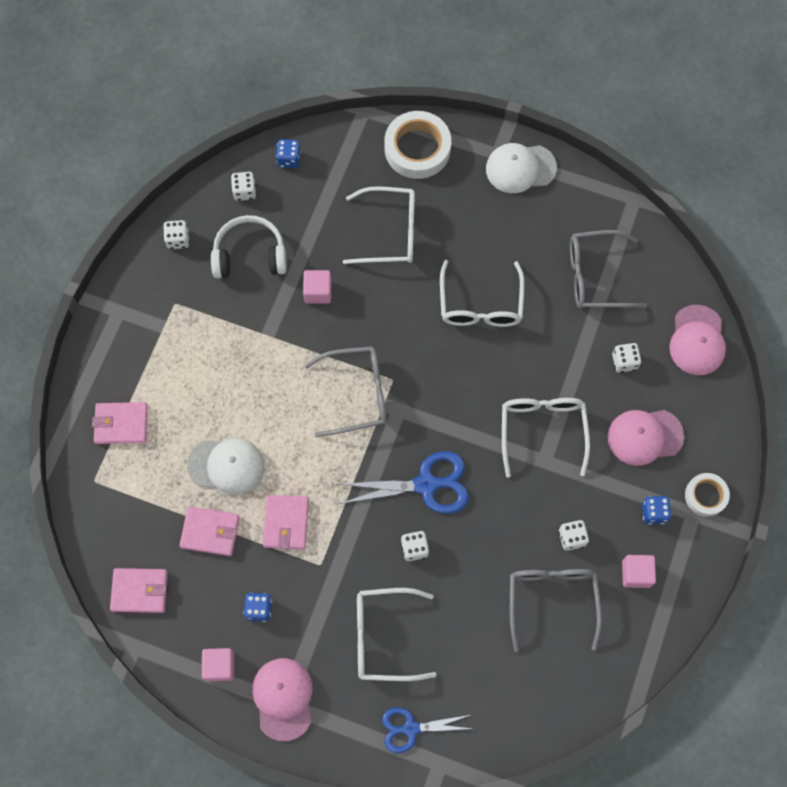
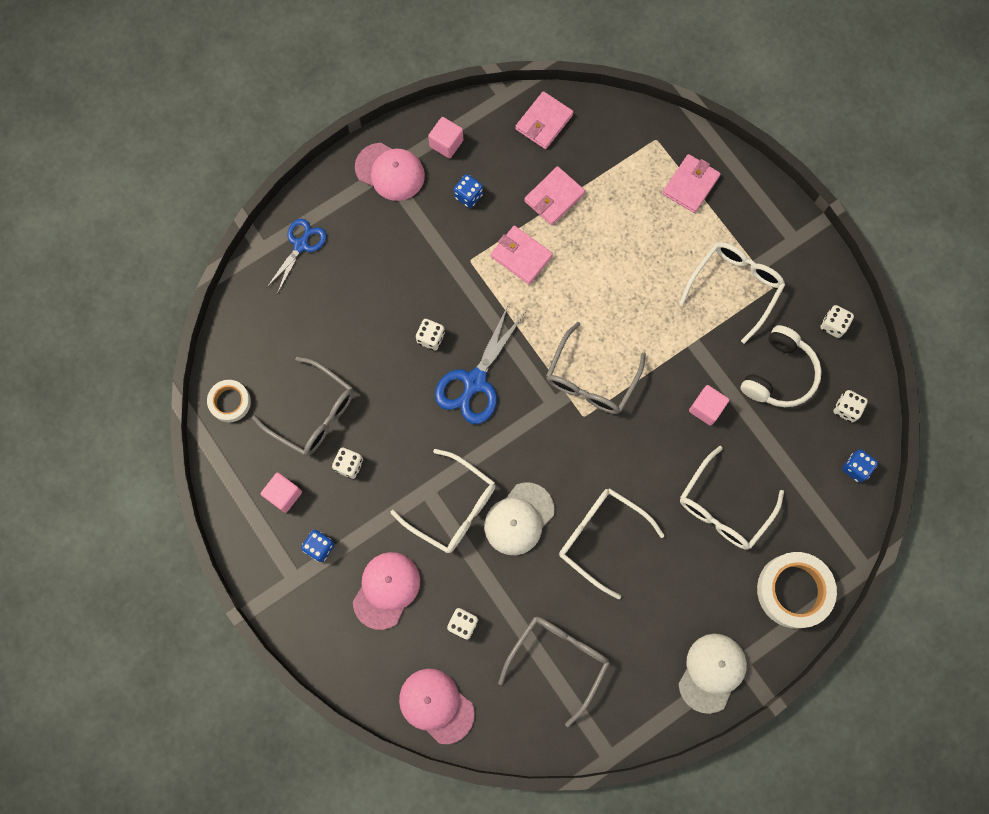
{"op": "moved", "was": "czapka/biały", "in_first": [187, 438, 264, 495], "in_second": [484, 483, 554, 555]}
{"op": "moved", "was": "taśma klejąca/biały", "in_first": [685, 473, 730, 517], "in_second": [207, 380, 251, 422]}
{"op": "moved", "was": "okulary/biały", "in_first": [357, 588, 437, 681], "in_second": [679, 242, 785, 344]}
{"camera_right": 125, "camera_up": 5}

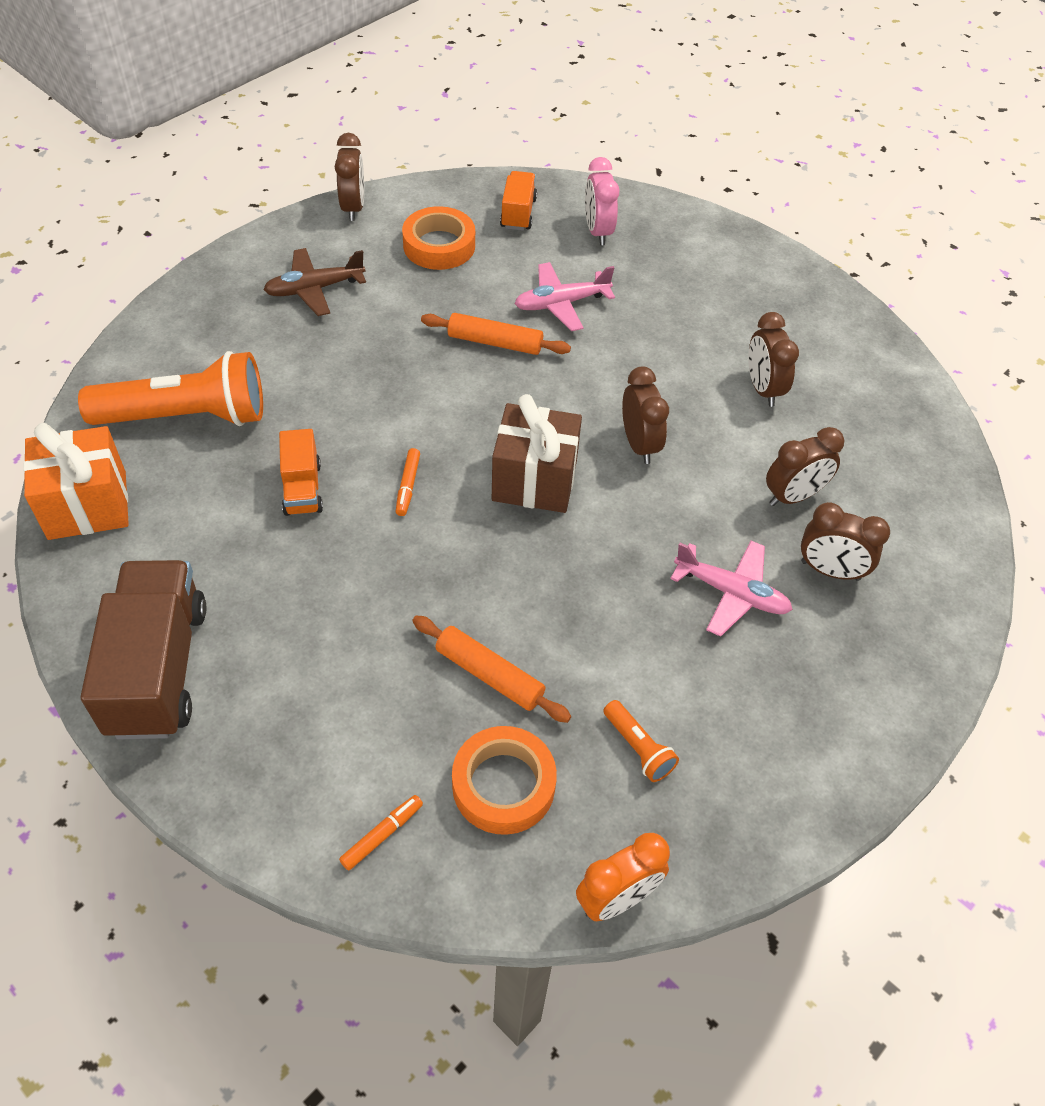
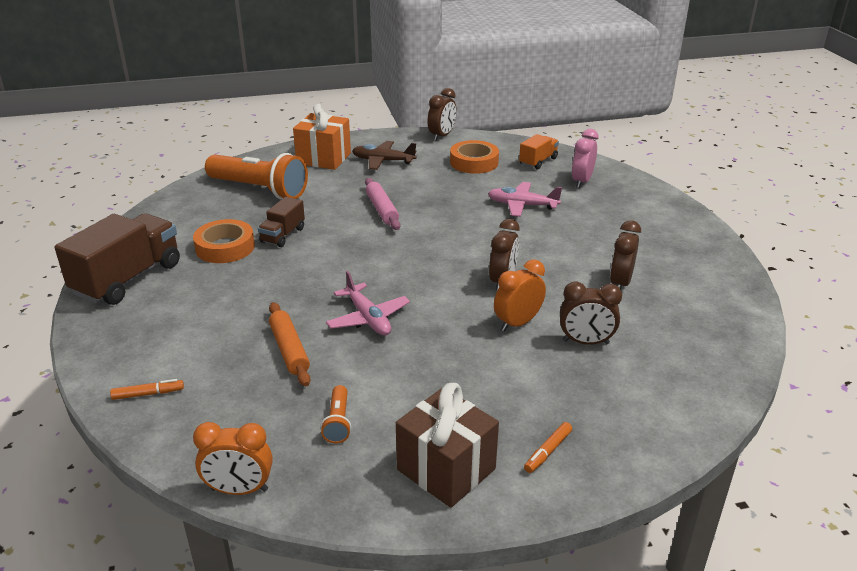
{"op": "removed", "was": "wałek do ciasta/pomarańczowy", "in_first": [421, 313, 571, 355]}
{"op": "moved", "was": "prezent/brązowy", "in_first": [492, 394, 582, 513], "in_second": [396, 383, 499, 508]}
{"op": "moved", "was": "prezent/pomarańczowy", "in_first": [23, 423, 129, 540], "in_second": [293, 104, 351, 170]}
{"op": "recoloured", "was": "ciężarówka/pomarańczowy", "now": "ciężarówka/brązowy", "in_first": [279, 429, 323, 516], "in_second": [258, 197, 305, 247]}
{"op": "moved", "was": "flamaster/pomarańczowy", "in_first": [395, 448, 420, 516], "in_second": [524, 422, 572, 473]}
{"op": "removed", "was": "budzik/brązowy", "in_first": [801, 502, 890, 581]}
{"op": "moved", "was": "samolot/różowy", "in_first": [670, 541, 793, 637], "in_second": [326, 271, 410, 336]}
{"op": "moved", "was": "taśma klejąca/pomarańczowy", "in_first": [452, 726, 557, 835], "in_second": [193, 219, 255, 263]}
{"op": "added", "now": "wałek do ciasta/różowy", "in_second": [365, 178, 400, 230]}
{"op": "added", "now": "budzik/pomarańczowy", "in_second": [494, 259, 546, 331]}
{"camera_right": 35, "camera_up": -20}

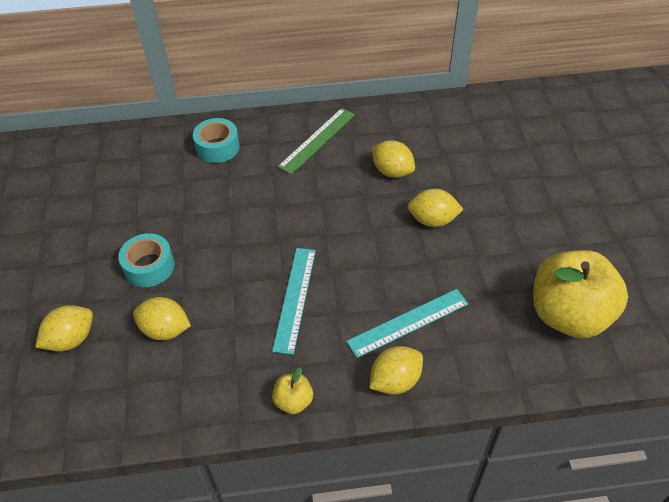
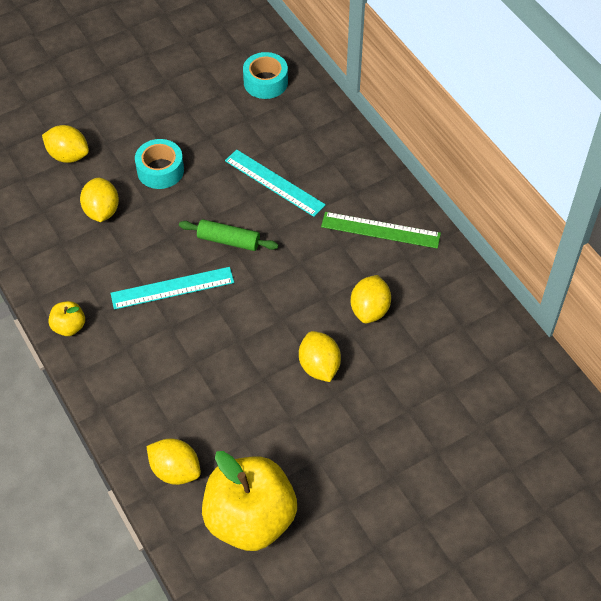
{"op": "moved", "was": "taśma klejąca/turkusowy", "in_first": [193, 118, 240, 163], "in_second": [243, 52, 288, 99]}
{"op": "moved", "was": "linijka/turkusowy", "in_first": [346, 289, 468, 358], "in_second": [225, 150, 326, 217]}
{"op": "moved", "was": "cytryna/żółty", "in_first": [369, 346, 423, 394], "in_second": [147, 438, 201, 485]}
{"op": "added", "now": "wałek do ciasta/zielony", "in_second": [179, 219, 279, 251]}
{"camera_right": 65, "camera_up": 5}

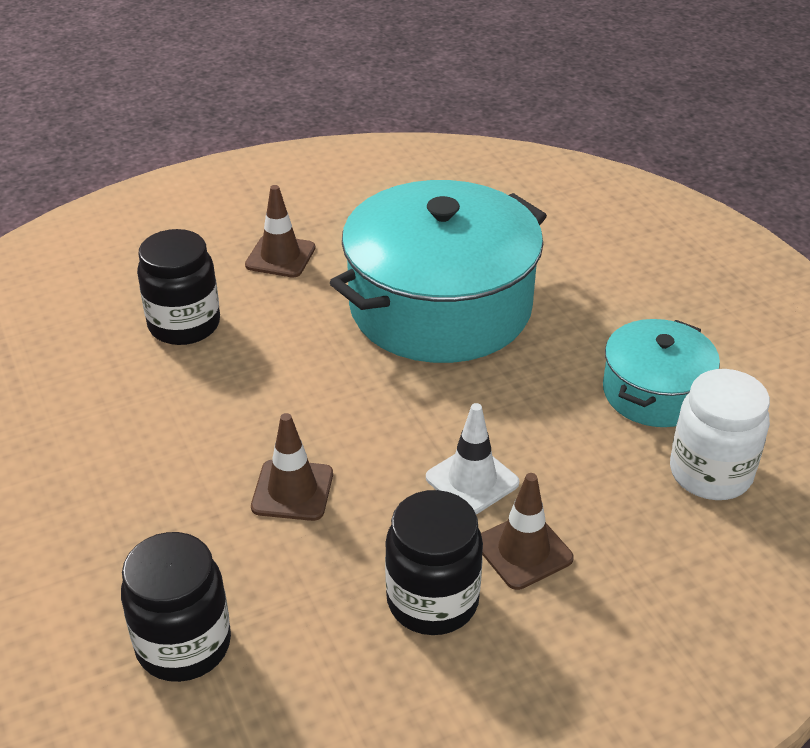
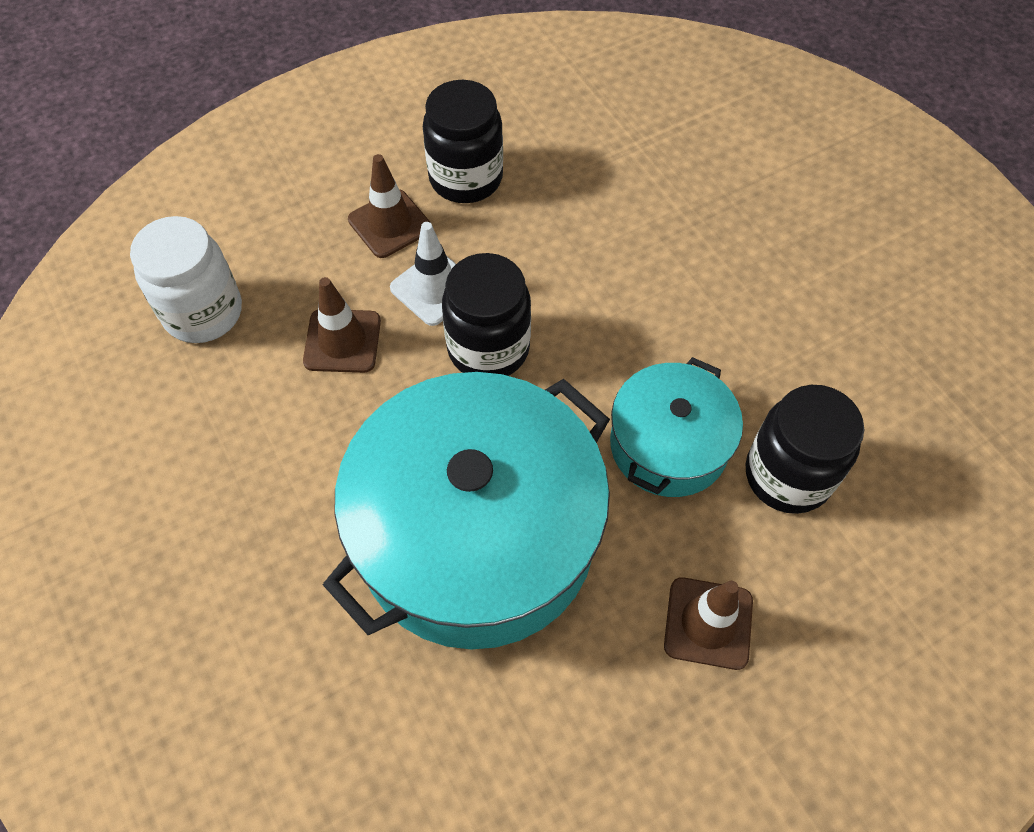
{"op": "moved", "was": "garnek/turkusowy", "in_first": [603, 319, 720, 427], "in_second": [610, 357, 743, 497]}
{"op": "moved", "was": "pachołek/brązowy", "in_first": [251, 413, 333, 521], "in_second": [303, 277, 381, 373]}
{"op": "moved", "was": "słoik/czarny", "in_first": [121, 532, 231, 682], "in_second": [442, 253, 531, 376]}
{"camera_right": 175, "camera_up": 20}

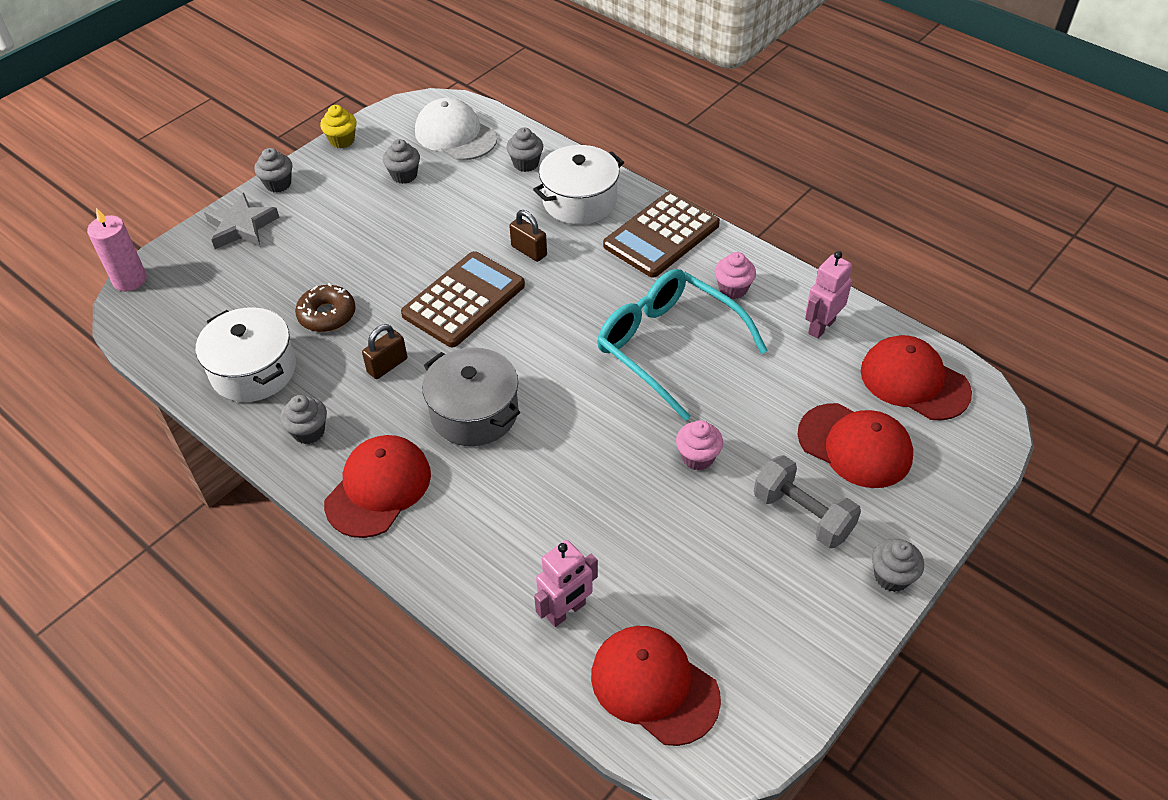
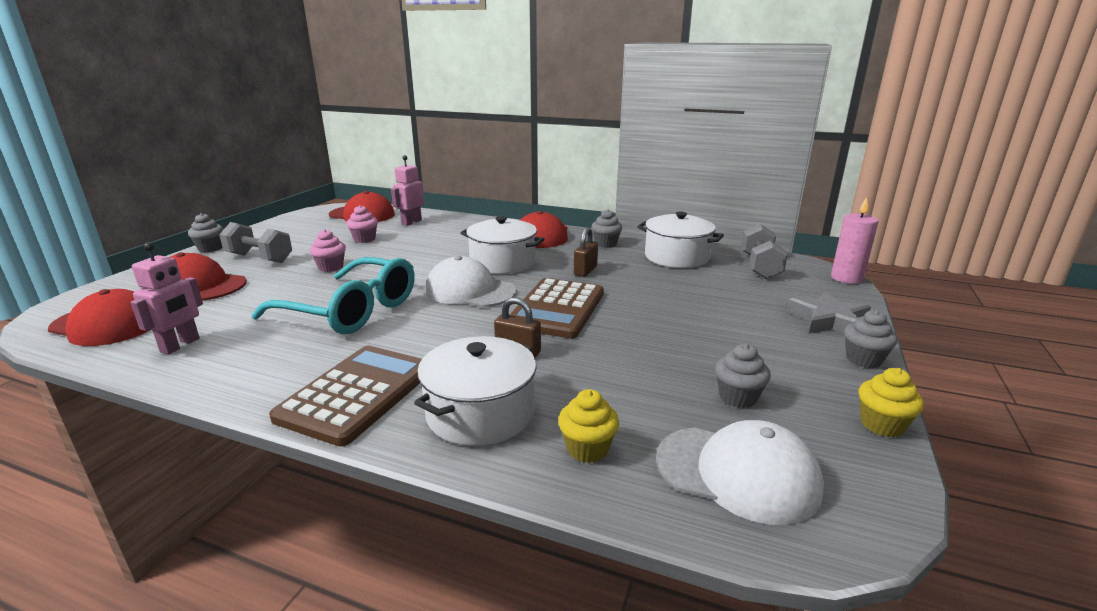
{"op": "recoloured", "was": "muffinka/szary", "now": "muffinka/żółty", "in_first": [506, 127, 543, 172], "in_second": [558, 389, 619, 463]}
{"op": "moved", "was": "muffinka/różowy", "in_first": [715, 252, 756, 299], "in_second": [347, 205, 378, 243]}
{"op": "removed", "was": "donut/brązowy", "in_first": [295, 283, 356, 332]}
{"op": "recoloured", "was": "garnek/szary", "now": "garnek/biały", "in_first": [422, 347, 520, 446], "in_second": [461, 216, 544, 274]}
{"op": "added", "now": "hantel/szary", "in_second": [741, 224, 788, 279]}
{"op": "added", "now": "czapka/biały", "in_second": [425, 256, 517, 307]}
{"camera_right": 160, "camera_up": -25}

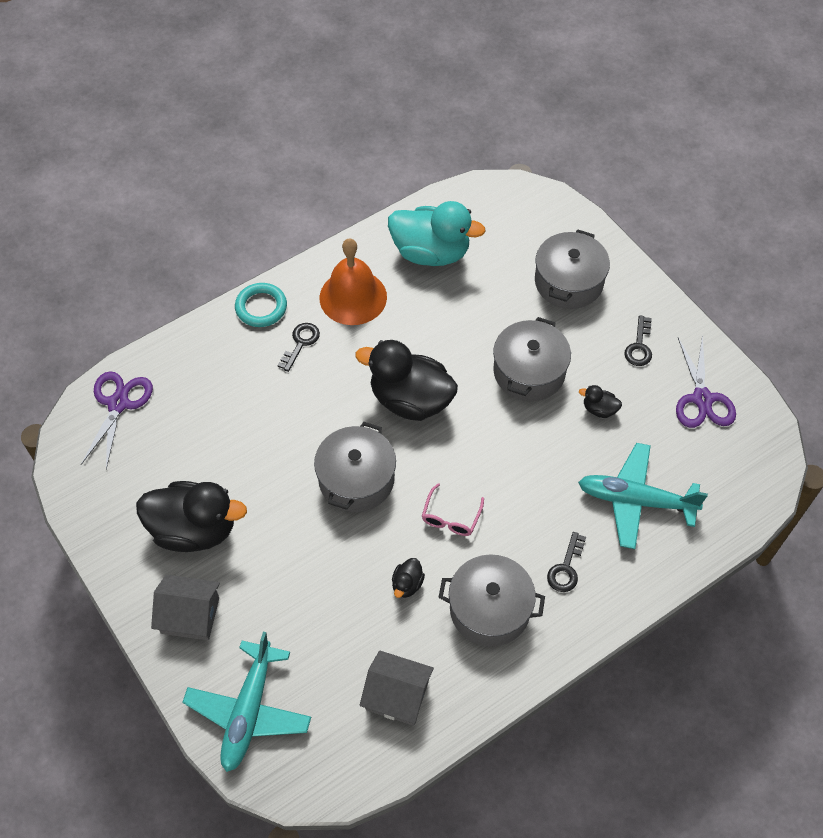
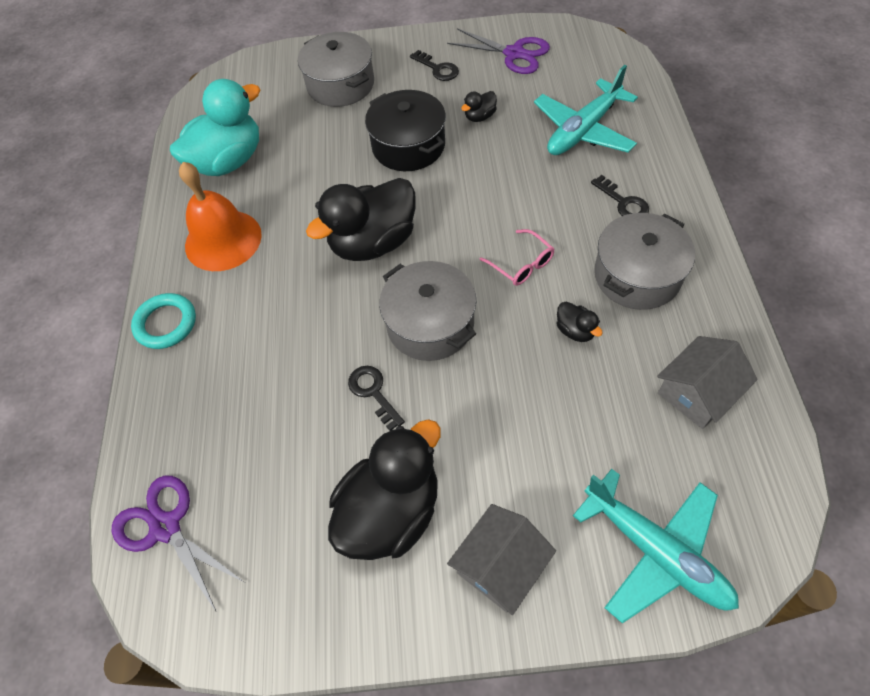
{"op": "recoloured", "was": "garnek/szary", "now": "garnek/czarny", "in_first": [493, 317, 571, 401], "in_second": [365, 90, 446, 171]}
{"op": "moved", "was": "klucz/czarny", "in_first": [277, 323, 320, 372], "in_second": [348, 366, 405, 431]}
{"camera_right": -55, "camera_up": 0}

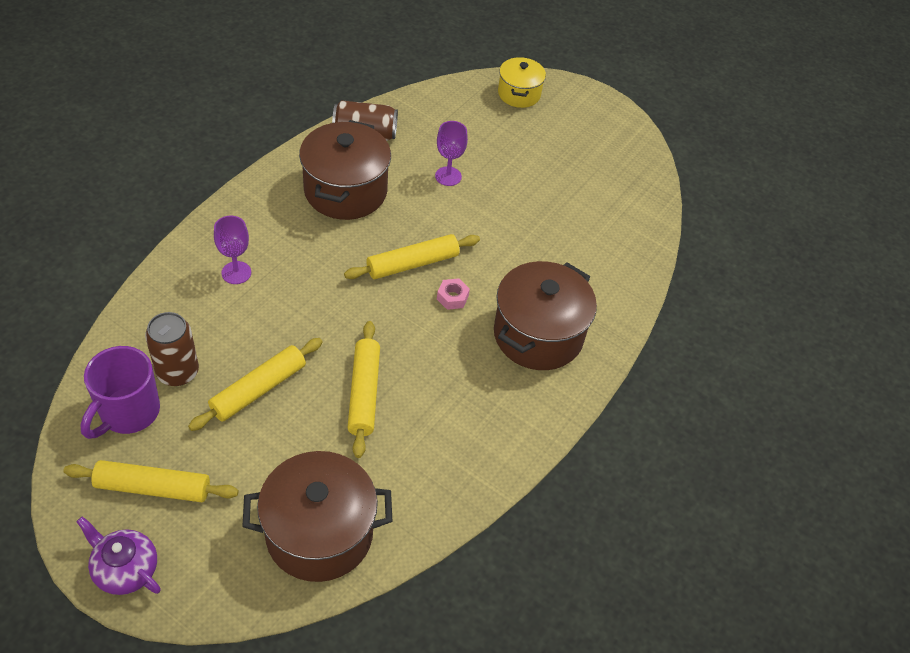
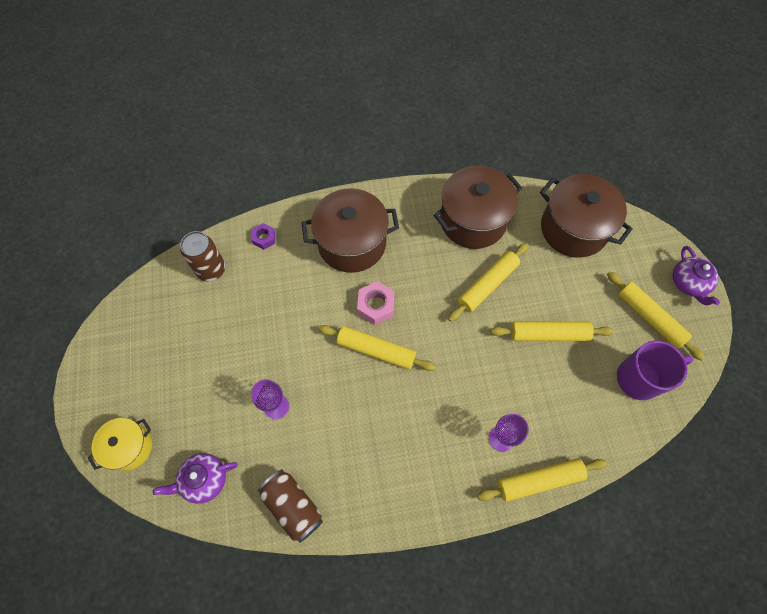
{"op": "moved", "was": "garnek/brązowy", "in_first": [299, 120, 391, 220], "in_second": [434, 166, 522, 249]}
{"op": "resized", "was": "nakrętka/różowy", "in_first": [437, 278, 470, 310], "in_second": [357, 281, 395, 325], "ratio": 1.56}
{"op": "moved", "was": "puszka/brązowy", "in_first": [145, 312, 199, 386], "in_second": [180, 231, 225, 281]}
{"op": "added", "now": "nakrętka/fioletowy", "in_second": [251, 223, 275, 249]}
{"op": "added", "now": "imbryk/fioletowy", "in_second": [153, 453, 238, 504]}
{"op": "added", "now": "wałek do ciasta/żółty", "in_second": [477, 458, 607, 502]}
{"camera_right": -130, "camera_up": 15}

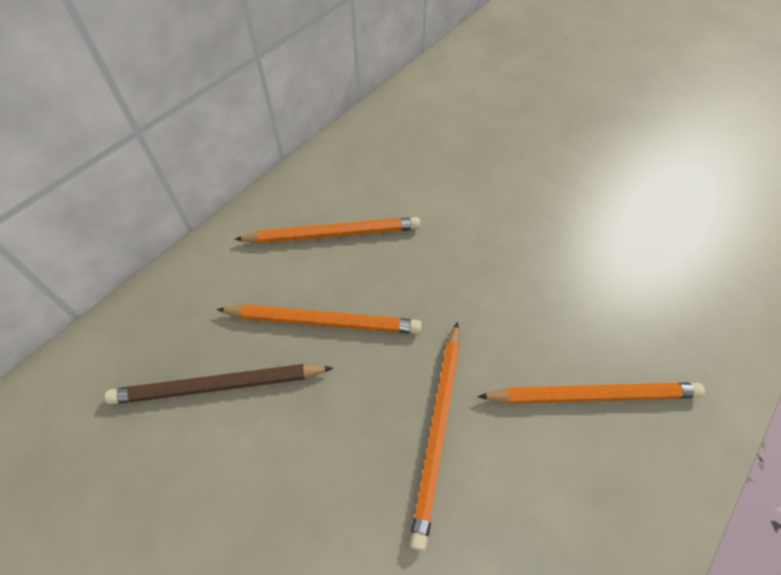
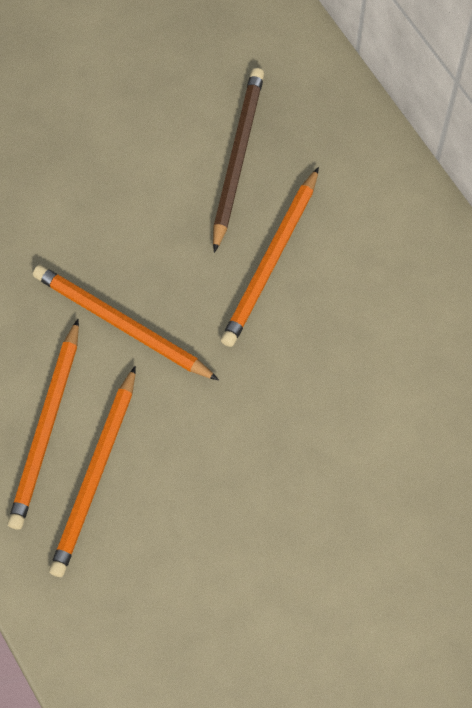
{"op": "moved", "was": "ołówek/pomarańczowy", "in_first": [234, 217, 420, 244], "in_second": [8, 319, 79, 530]}
{"camera_right": 110, "camera_up": 10}

